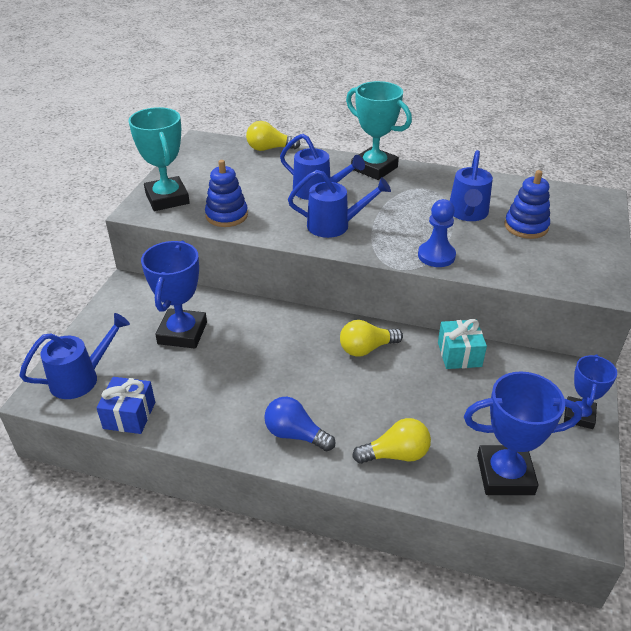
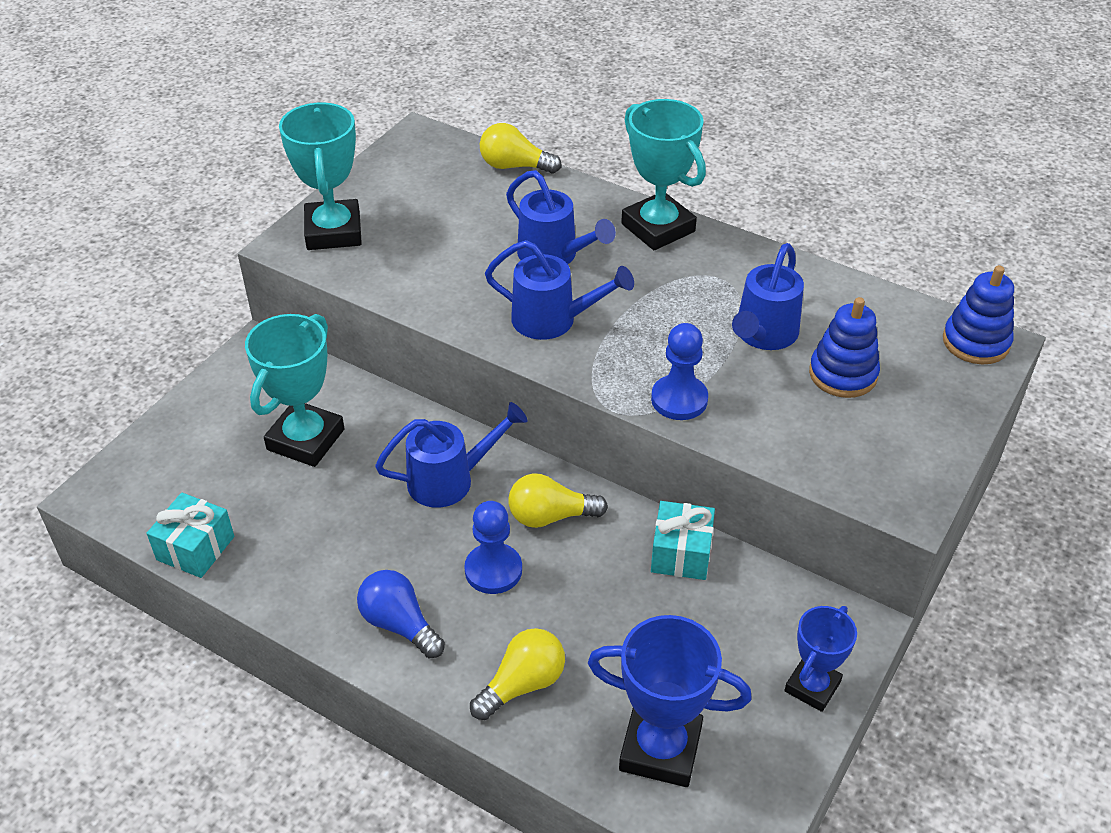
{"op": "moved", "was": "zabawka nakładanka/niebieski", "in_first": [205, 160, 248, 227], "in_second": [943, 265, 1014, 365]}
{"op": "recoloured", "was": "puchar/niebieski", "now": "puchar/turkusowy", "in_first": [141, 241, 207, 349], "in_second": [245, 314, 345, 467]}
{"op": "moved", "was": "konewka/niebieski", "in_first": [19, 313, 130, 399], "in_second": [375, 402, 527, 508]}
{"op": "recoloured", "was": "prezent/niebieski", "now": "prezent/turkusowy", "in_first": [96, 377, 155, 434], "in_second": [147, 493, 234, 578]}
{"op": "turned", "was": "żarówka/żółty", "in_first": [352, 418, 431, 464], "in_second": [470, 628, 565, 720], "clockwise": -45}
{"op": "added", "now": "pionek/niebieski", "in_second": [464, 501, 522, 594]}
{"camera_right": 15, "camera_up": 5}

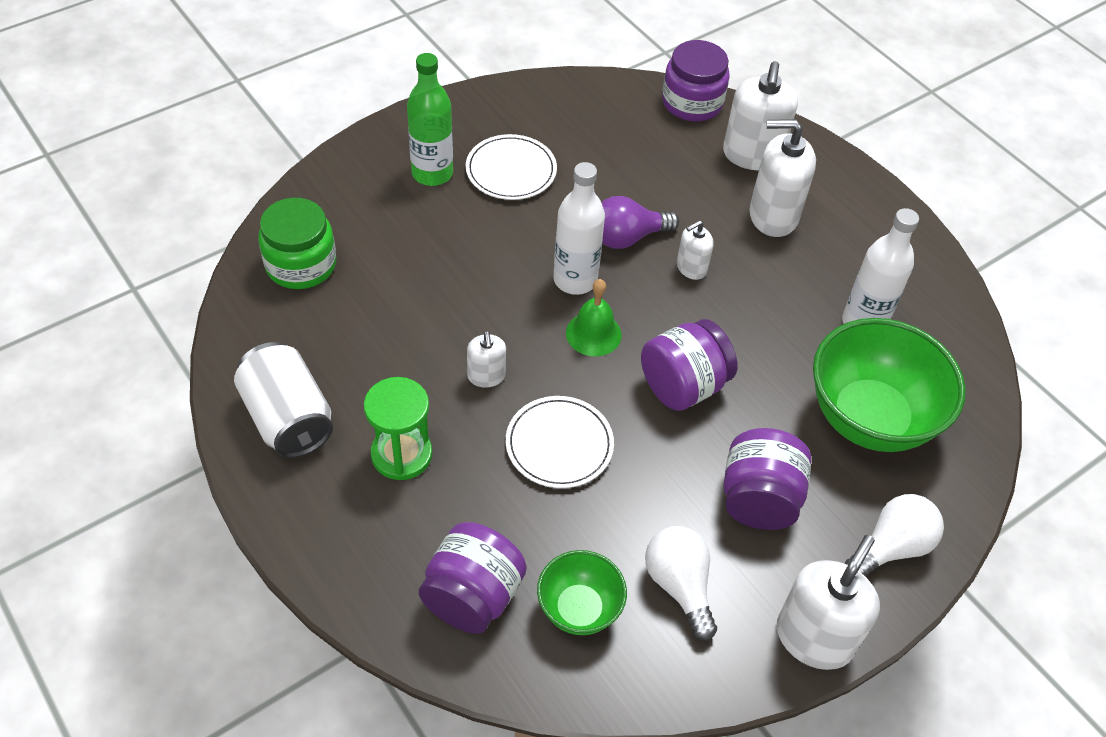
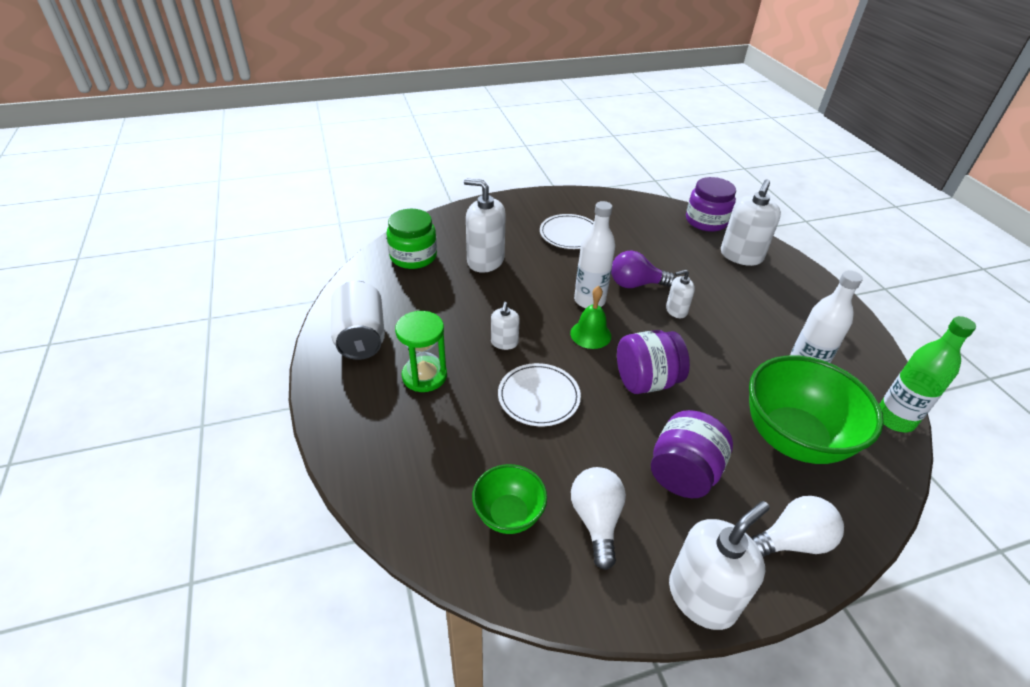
{"op": "moved", "was": "butelka/zielony", "in_first": [407, 53, 453, 186], "in_second": [879, 316, 976, 432]}
{"op": "moved", "was": "dozownik mydła/biały", "in_first": [749, 119, 816, 237], "in_second": [464, 178, 506, 273]}
{"op": "removed", "was": "słoik/fioletowy", "in_first": [419, 522, 527, 634]}
{"camera_right": 20, "camera_up": -10}

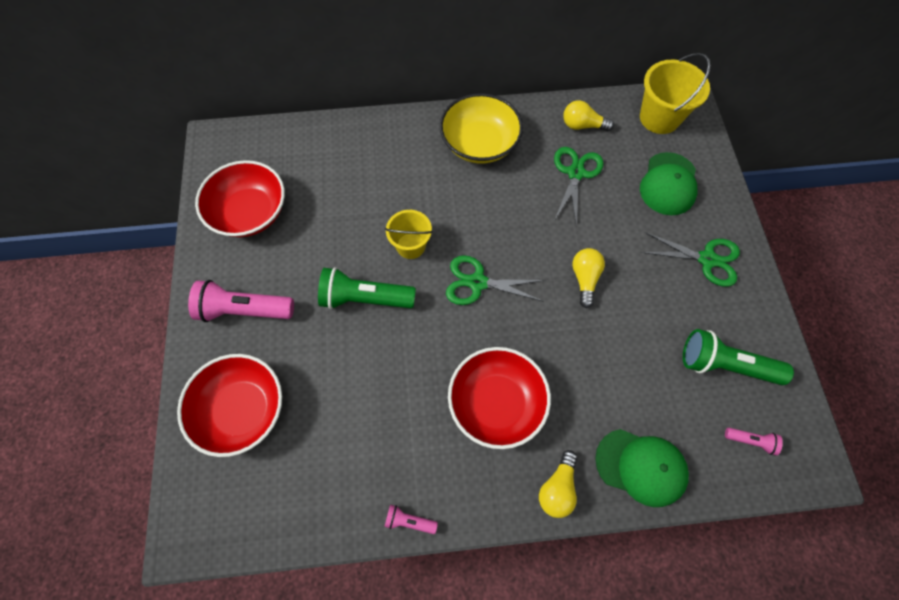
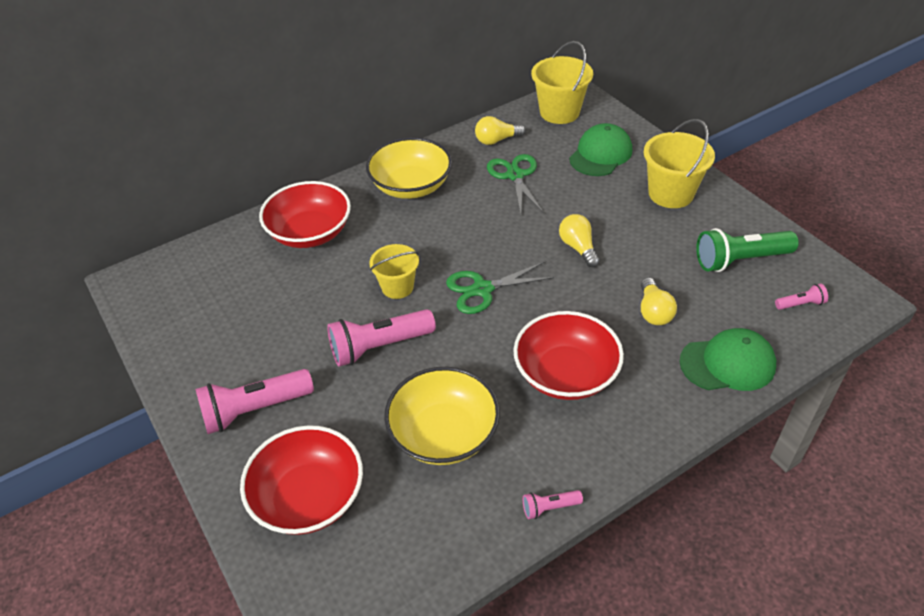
{"op": "turned", "was": "czapka/zielony", "in_first": [640, 152, 697, 215], "in_second": [569, 123, 632, 176], "clockwise": -135}
{"op": "moved", "was": "miska/czerwony", "in_first": [195, 160, 285, 237], "in_second": [259, 181, 351, 248]}
{"op": "replaced", "was": "nożyczki/zielony", "now": "wiadro/żółty", "in_first": [640, 232, 740, 287], "in_second": [644, 119, 715, 208]}
{"op": "recoloured", "was": "latarka/zielony", "now": "latarka/różowy", "in_first": [318, 267, 416, 309], "in_second": [327, 309, 436, 366]}
{"op": "moved", "was": "żarówka/żółty", "in_first": [539, 450, 577, 518], "in_second": [641, 277, 677, 325]}
{"op": "added", "now": "miska/żółty", "in_second": [384, 367, 500, 465]}
{"camera_right": -25, "camera_up": -20}

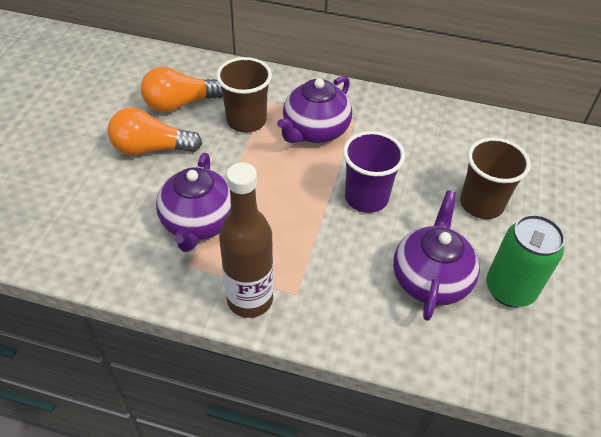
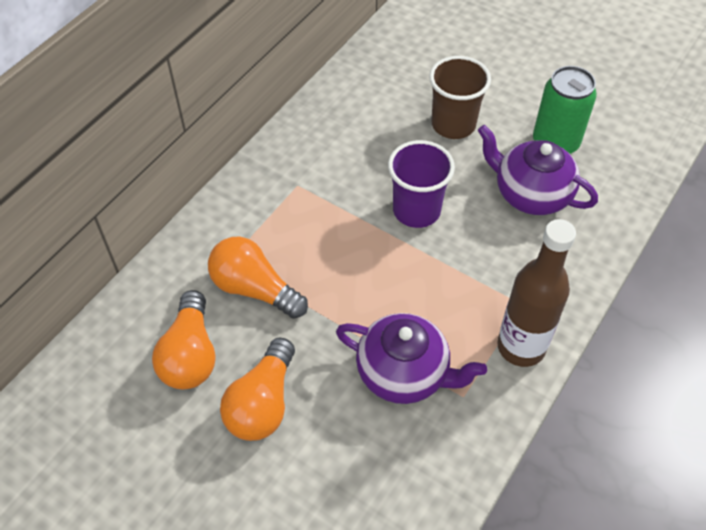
{"op": "replaced", "was": "szklanka/brązowy", "now": "żarówka/pomarańczowy", "in_first": [216, 57, 272, 133], "in_second": [208, 237, 308, 319]}
{"op": "removed", "was": "imbryk/fioletowy", "in_first": [277, 76, 352, 143]}
{"camera_right": -70, "camera_up": 5}

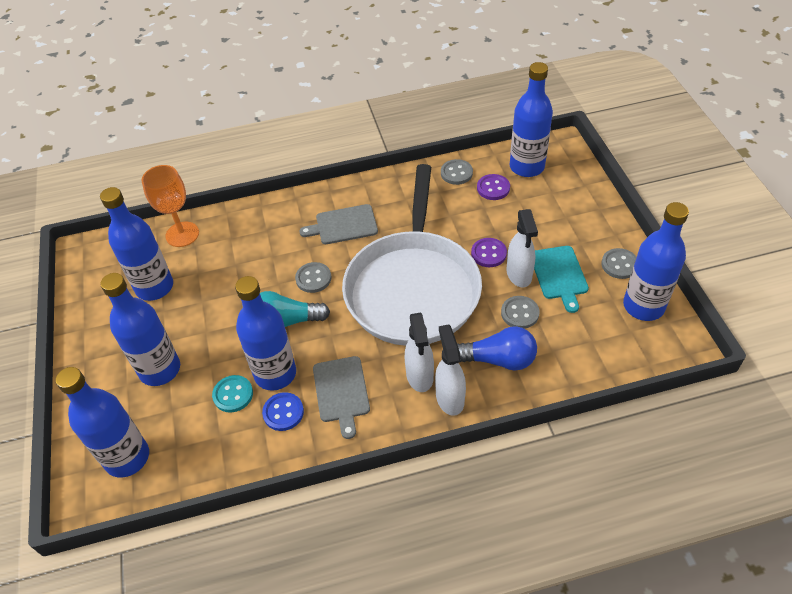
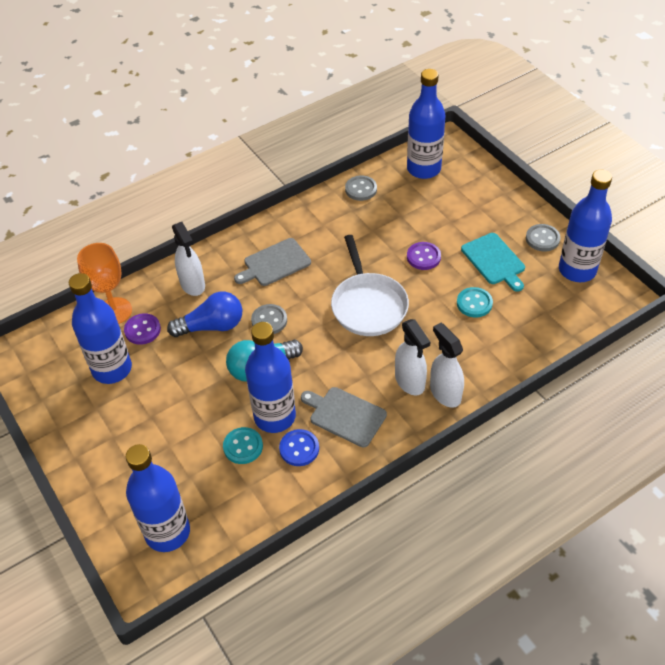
{"op": "resized", "was": "patelnia/biały", "in_first": [342, 164, 482, 346], "in_second": [331, 235, 409, 336], "ratio": 0.58}
{"op": "moved", "was": "guzik/fioletowy", "in_first": [477, 174, 510, 200], "in_second": [124, 313, 161, 345]}
{"op": "moved", "was": "spryskiwacz/biały", "in_first": [507, 209, 538, 287], "in_second": [172, 222, 205, 296]}
{"op": "removed", "was": "butelka/niebieski", "in_first": [100, 273, 180, 386]}
{"op": "recoloured", "was": "guzik/szary", "now": "guzik/turkusowy", "in_first": [501, 296, 539, 329], "in_second": [457, 287, 493, 317]}
{"op": "moved", "was": "żarówka/niebieski", "in_first": [457, 326, 537, 371], "in_second": [167, 291, 242, 337]}
{"op": "turned", "was": "deska do krojenia/szary", "in_first": [313, 356, 370, 439], "in_second": [301, 387, 387, 447], "clockwise": 150}
{"camera_right": -20, "camera_up": 0}

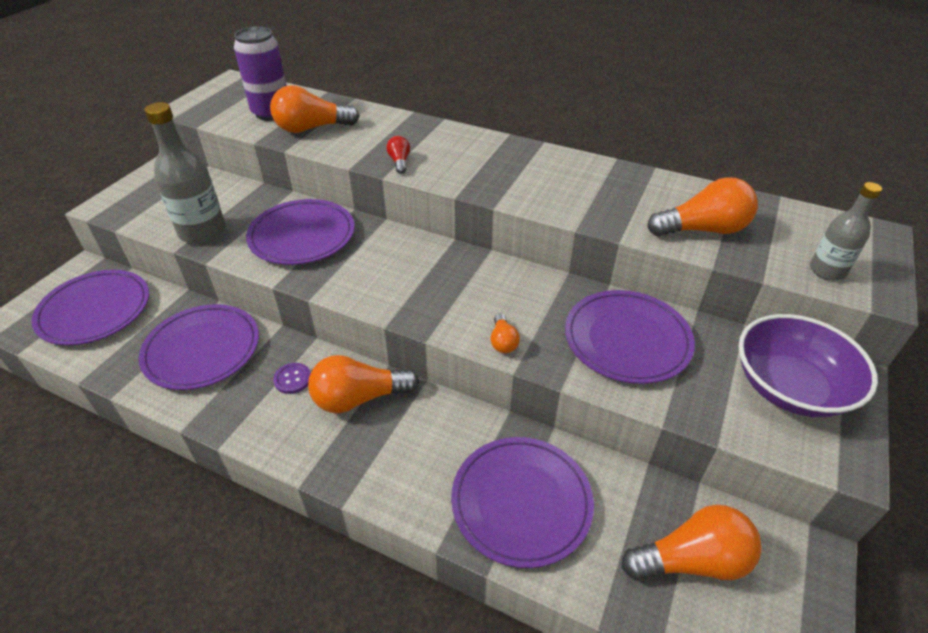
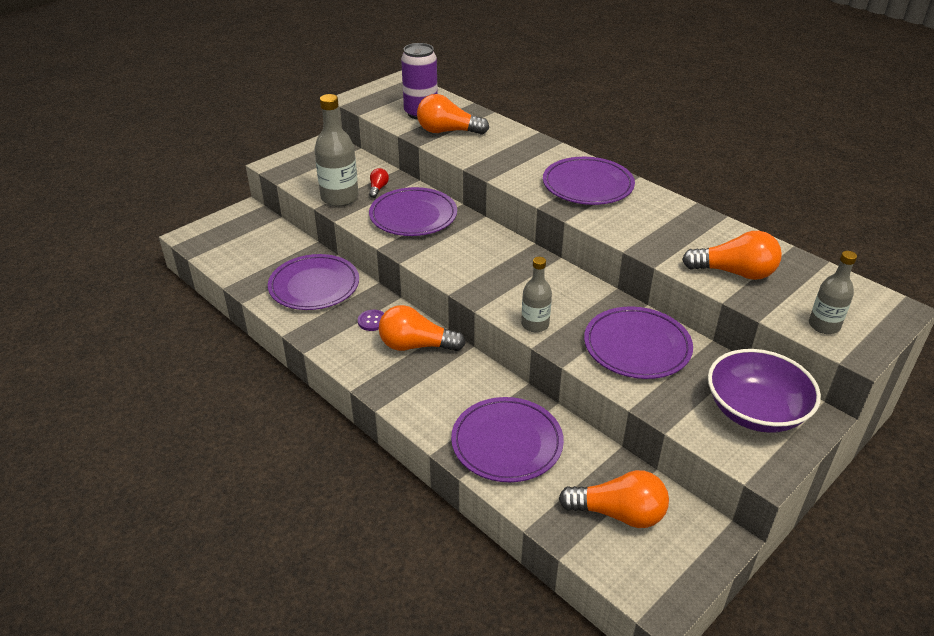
{"op": "moved", "was": "żarówka/czerwony", "in_first": [387, 136, 410, 174], "in_second": [369, 168, 389, 198]}
{"op": "moved", "was": "talerz/fioletowy", "in_first": [32, 270, 149, 345], "in_second": [543, 157, 635, 205]}
{"op": "replaced", "was": "żarówka/pomarańczowy", "now": "butelka/szary", "in_first": [490, 314, 520, 353], "in_second": [521, 257, 552, 332]}
{"camera_right": 20, "camera_up": -5}

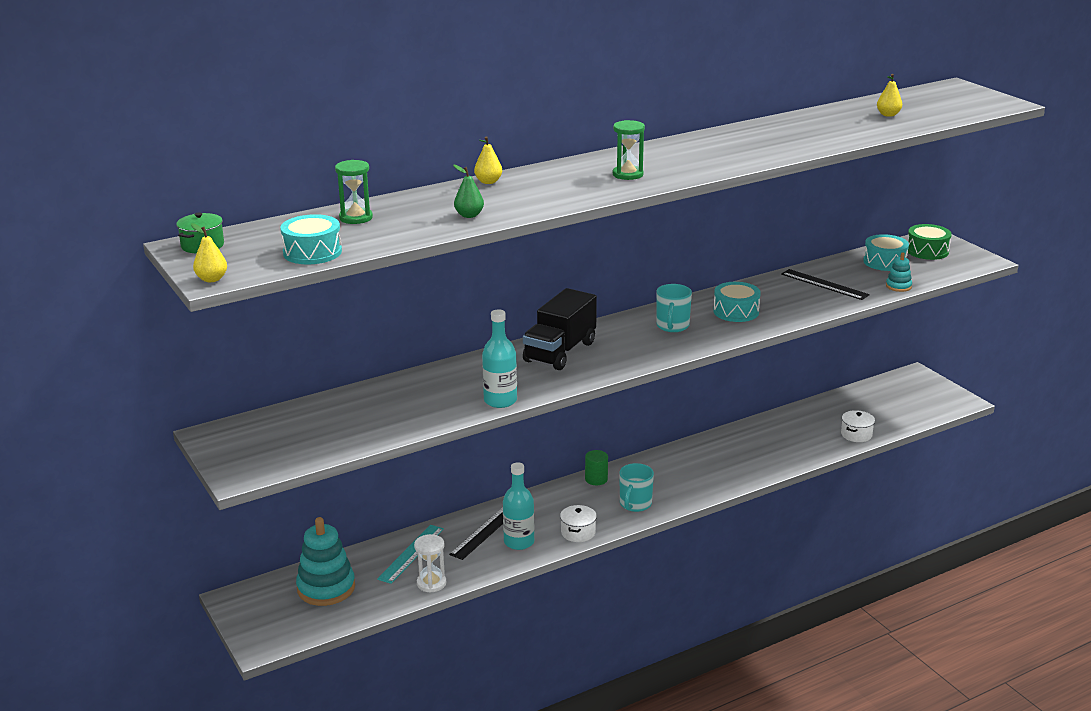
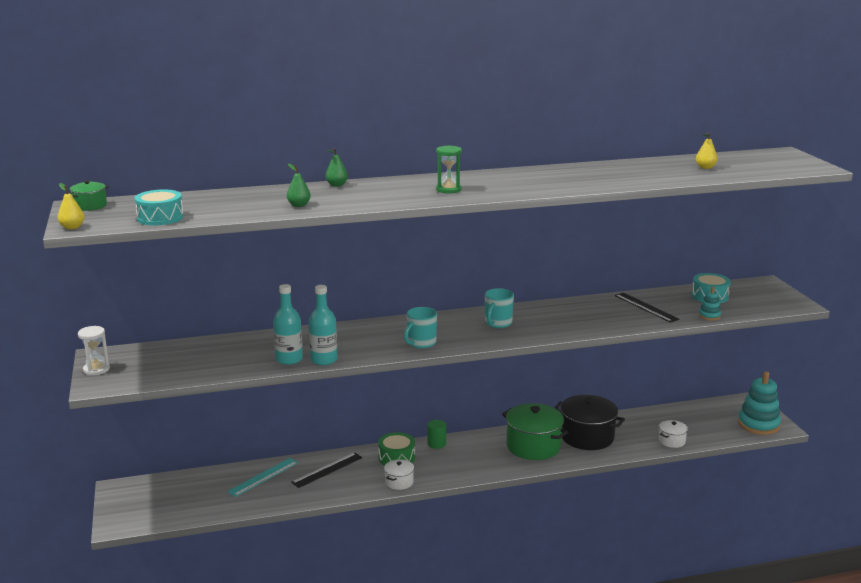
{"op": "recoloured", "was": "gruszka/żółty", "now": "gruszka/zielony", "in_first": [474, 136, 502, 184], "in_second": [326, 148, 348, 187]}
{"op": "removed", "was": "klepsydra/zielony", "in_first": [335, 160, 373, 224]}
{"op": "moved", "was": "bęben/zielony", "in_first": [907, 224, 952, 260], "in_second": [378, 432, 415, 466]}
{"op": "removed", "was": "bęben/turkusowy", "in_first": [713, 282, 761, 322]}
{"op": "removed", "was": "ciężarówka/czarny", "in_first": [523, 288, 597, 370]}
{"op": "moved", "was": "butelka/turkusowy", "in_first": [503, 462, 534, 550], "in_second": [273, 284, 303, 365]}
{"op": "moved", "was": "kubek/turkusowy", "in_first": [619, 463, 654, 512], "in_second": [404, 307, 437, 349]}
{"op": "moved", "was": "zabawka nakładanka/turkusowy", "in_first": [296, 517, 355, 606], "in_second": [738, 371, 781, 435]}
{"op": "moved", "was": "klepsydra/biały", "in_first": [414, 534, 446, 593], "in_second": [78, 326, 110, 375]}
{"op": "added", "now": "garnek/czarny", "in_second": [554, 395, 625, 450]}
{"op": "added", "now": "garnek/zielony", "in_second": [502, 403, 568, 460]}
{"camera_right": 15, "camera_up": -5}

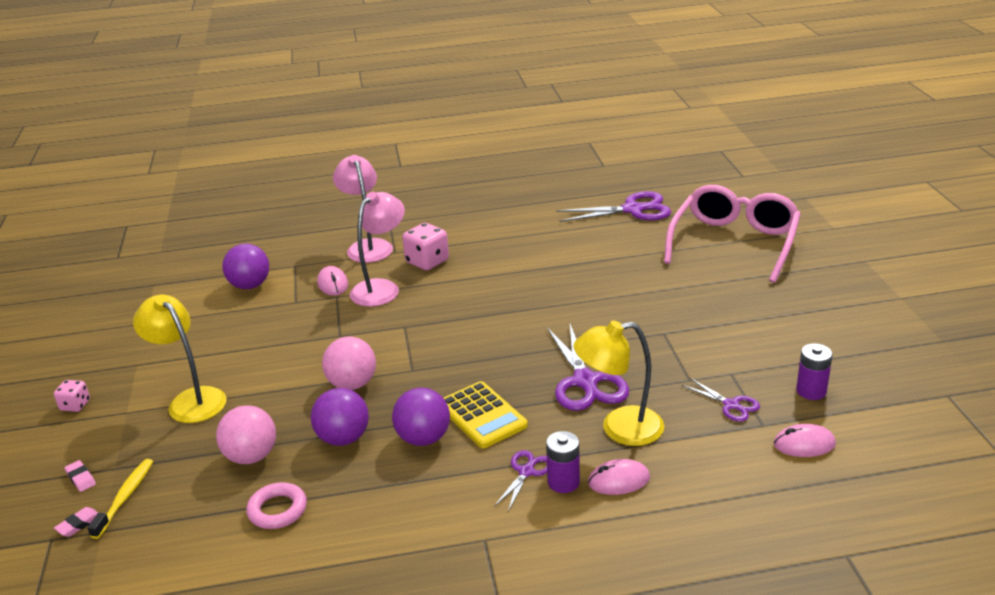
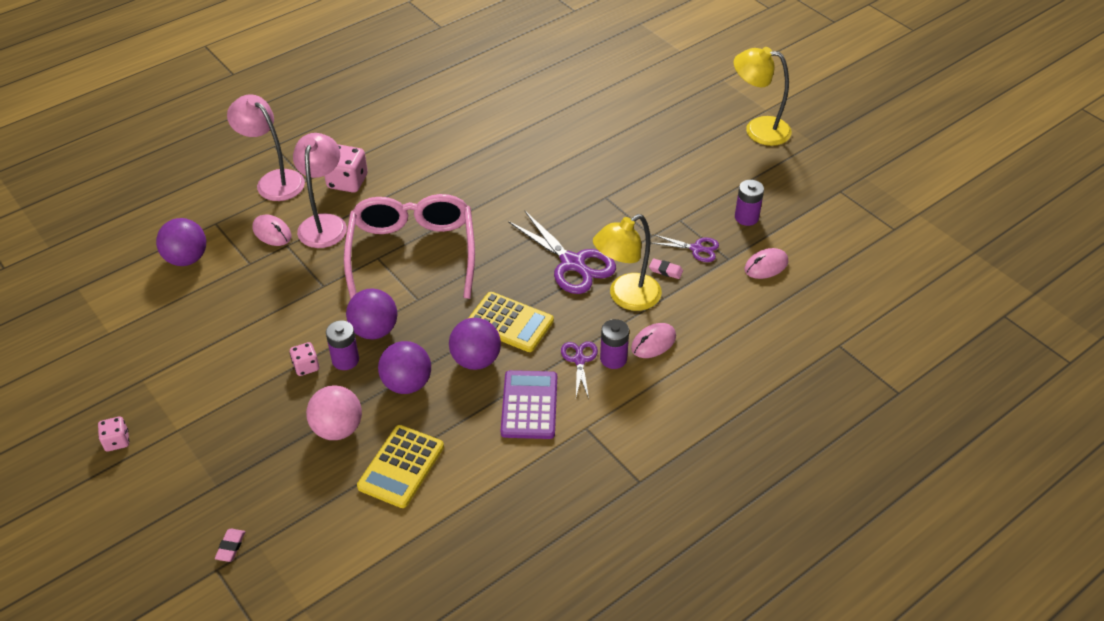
{"op": "moved", "was": "okulary/różowy", "in_first": [664, 185, 801, 283], "in_second": [344, 194, 475, 300]}
{"op": "removed", "was": "nożyczki/fioletowy", "in_first": [556, 191, 671, 222]}
{"op": "moved", "was": "lampka/żółty", "in_first": [133, 295, 227, 423], "in_second": [734, 47, 792, 146]}
{"op": "recoloured", "was": "piłka/różowy", "now": "piłka/fioletowy", "in_first": [322, 336, 376, 390], "in_second": [346, 289, 398, 339]}
{"op": "removed", "was": "szczoteczka do zębów/żółty", "in_first": [87, 459, 153, 539]}
{"op": "moved", "was": "gumka do mazania/różowy", "in_first": [64, 460, 96, 492], "in_second": [649, 258, 683, 279]}
{"op": "replaced", "was": "pierścień/różowy", "now": "kalkulator/żółty", "in_first": [246, 482, 307, 529], "in_second": [357, 425, 444, 508]}
{"op": "added", "now": "bateria/fioletowy", "in_second": [326, 321, 359, 370]}
{"op": "added", "now": "kostka do gry/różowy", "in_second": [290, 342, 319, 376]}
{"op": "added", "now": "kalkulator/fioletowy", "in_second": [501, 370, 557, 439]}
{"camera_right": -30, "camera_up": 15}

